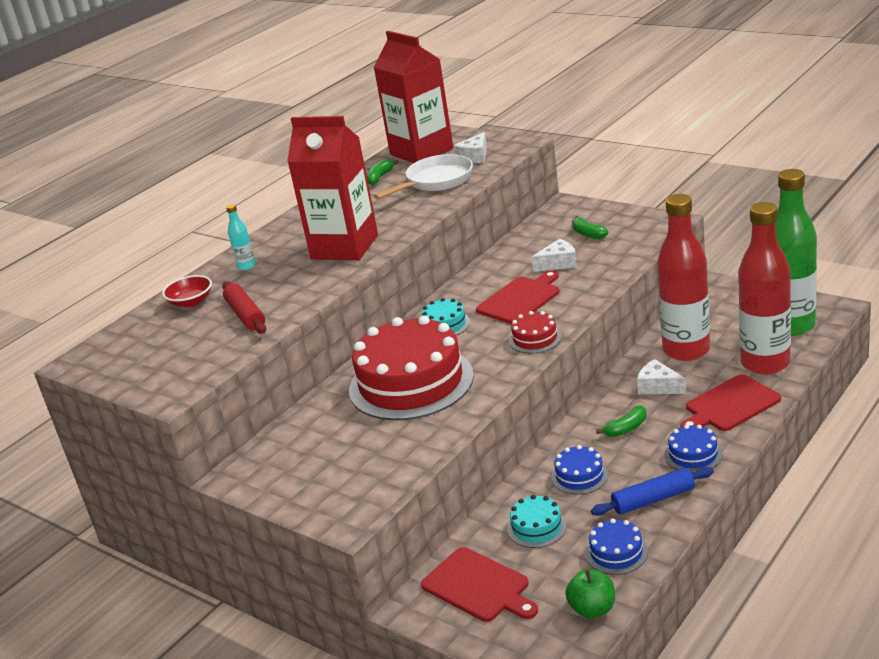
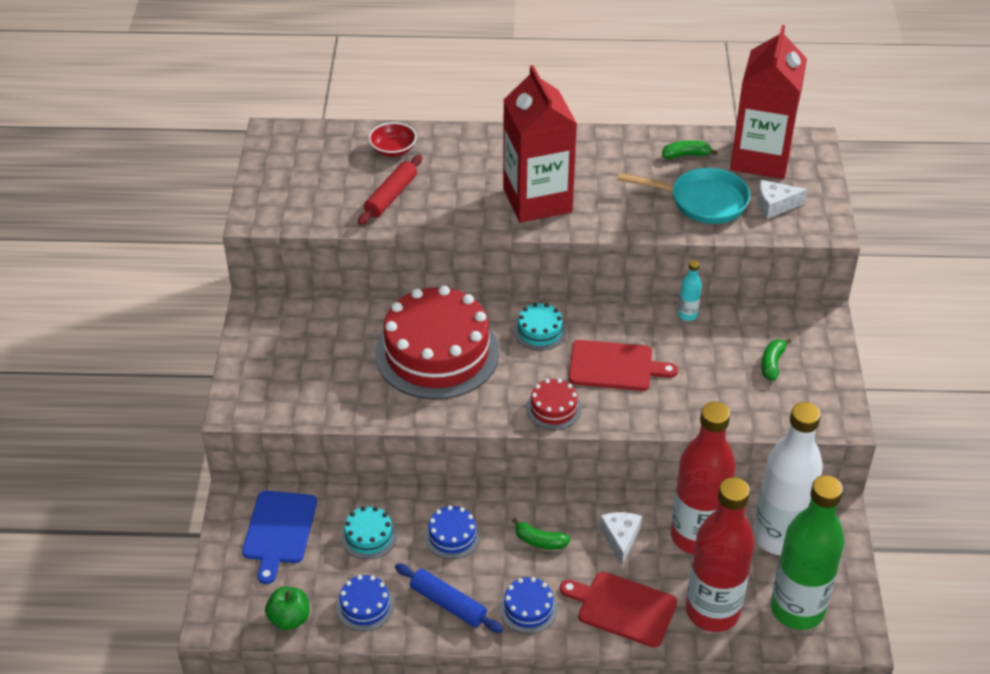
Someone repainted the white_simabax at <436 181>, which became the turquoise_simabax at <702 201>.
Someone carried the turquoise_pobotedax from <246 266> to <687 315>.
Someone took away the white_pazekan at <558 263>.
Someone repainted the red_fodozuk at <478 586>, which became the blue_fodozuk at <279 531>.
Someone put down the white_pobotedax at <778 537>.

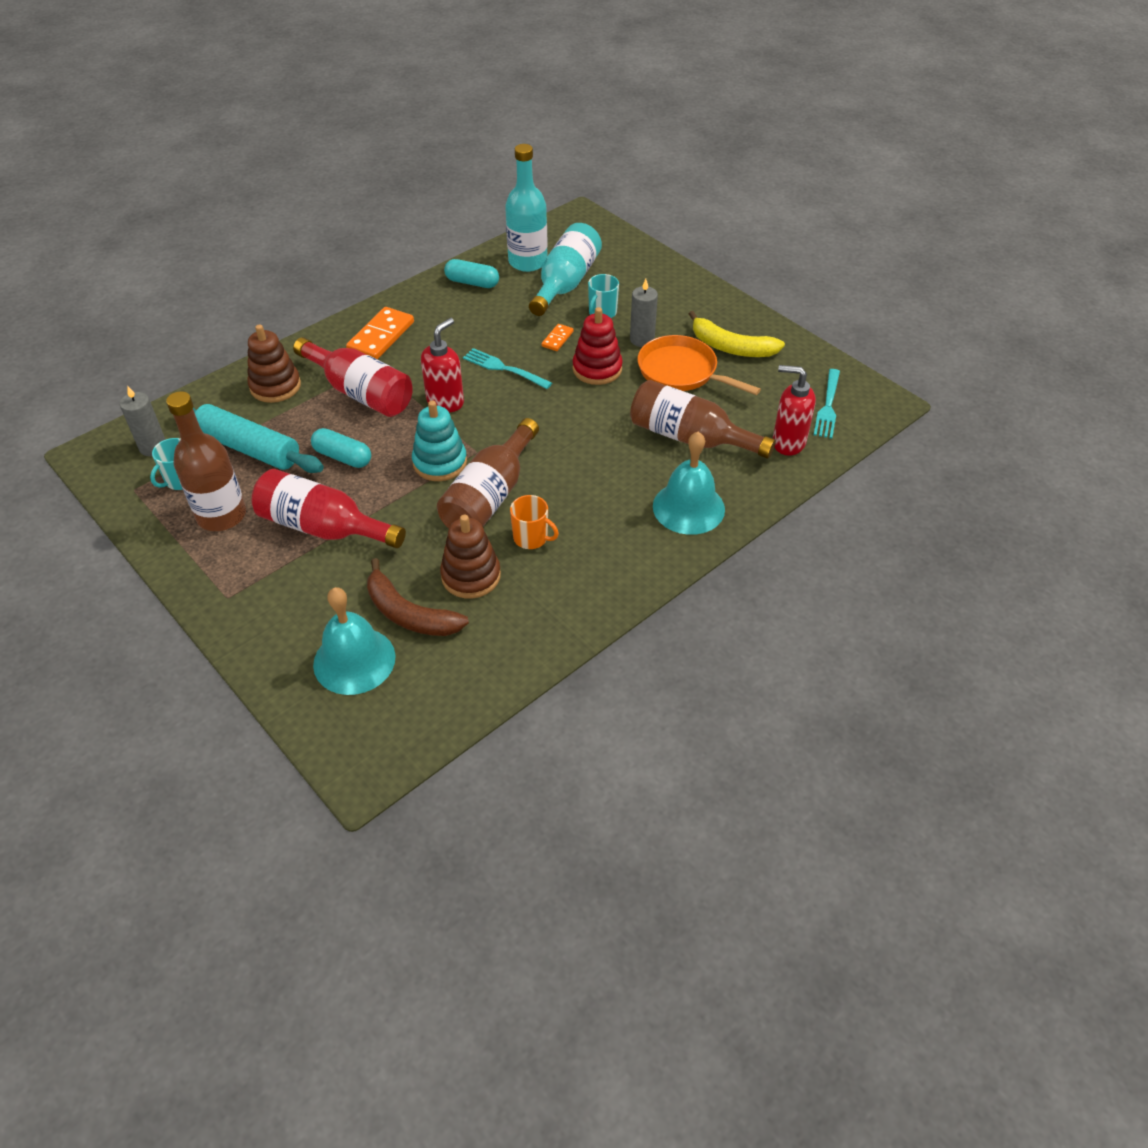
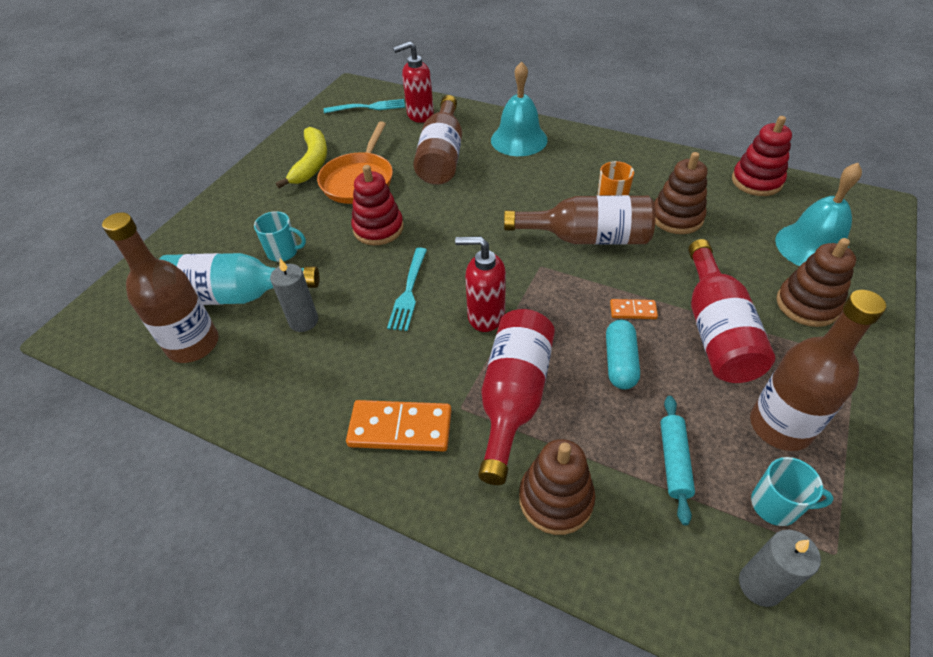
Someone repainted the turquoise_pobotedax at <528 262>, which became the brown_pobotedax at <193 344>.
Someone took away the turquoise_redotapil at <472 282>.
Someone carried the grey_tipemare from <642 339> to <303 321>.
Someone carried the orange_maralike from <557 339> to <633 311>.
Someone rotated the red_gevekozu at <788 442> by 75 degrees clockwise.
Someone took away the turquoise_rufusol at <440 462>.
Someone scaled the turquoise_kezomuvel at <249 448> by 0.55.
Someone took away the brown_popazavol at <409 614>.
Someone put down the red_rufusol at <756 181>.
Someone put down the brown_rufusol at <807 305>.

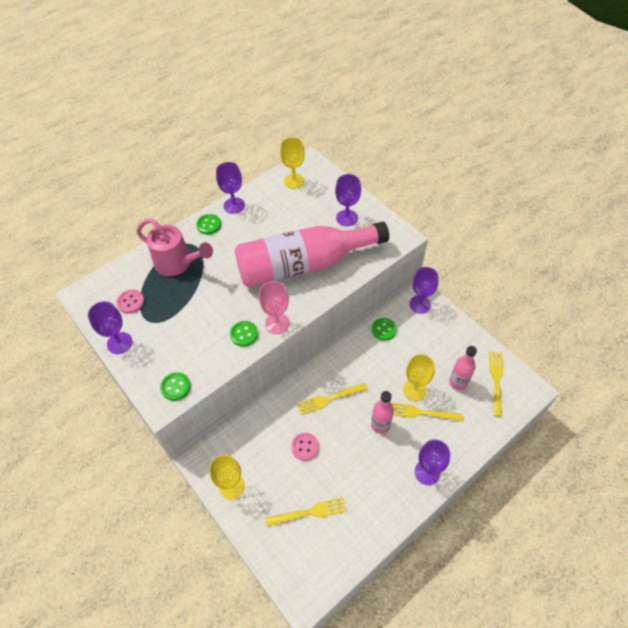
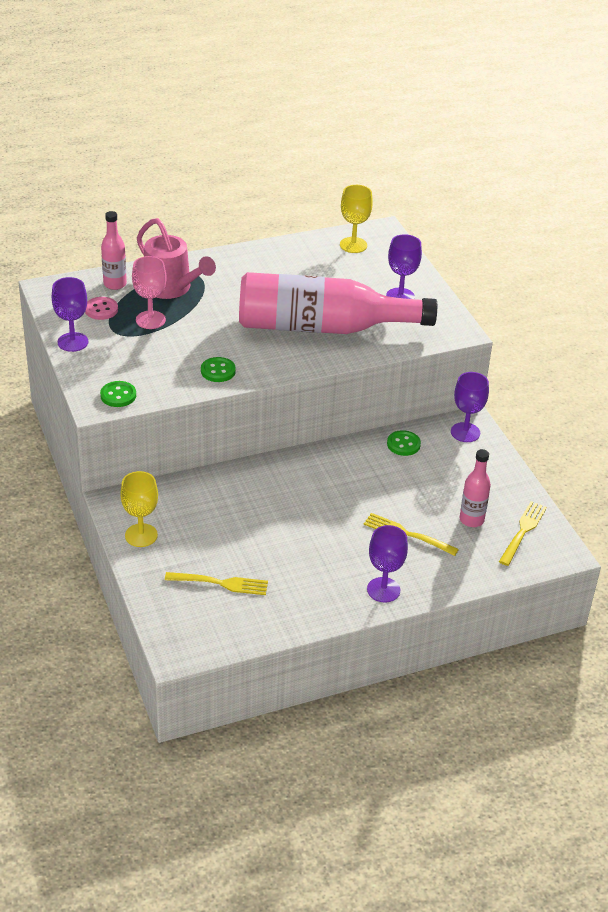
Someone took away the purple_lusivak at <234 205>.
Someone took away the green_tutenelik at <209 225>.
Someone carried the pink_lusivak from <277 323> to <150 320>.
Someone took away the yellow_lusivak at <414 389>.
Someone took away the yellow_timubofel at <330 398>.
Someone carried the pink_pobotedax from <380 425> to <115 284>.
Someone took away the pink_tutenelik at <305 447>.

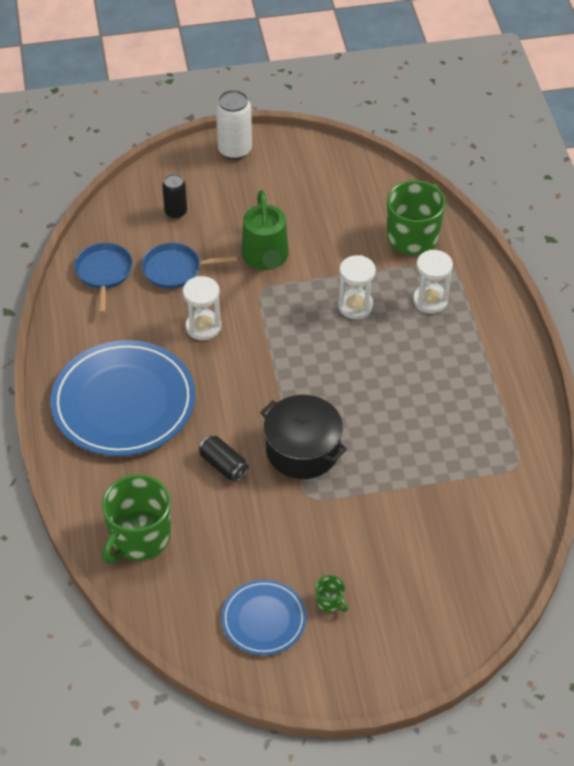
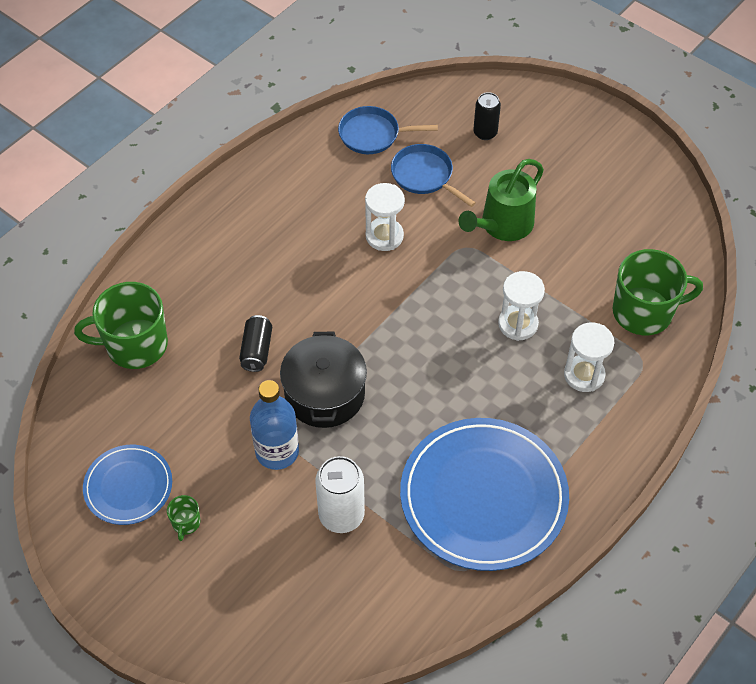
Someone carried the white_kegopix from <235 150> to <341 515>.
Someone rotated the blue_simabax at <104 273> by 135 degrees counterclockwise.
Someone carried the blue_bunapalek from <123 402> to <483 497>.
Someone put down the blue_pobotedax at <277 451>.

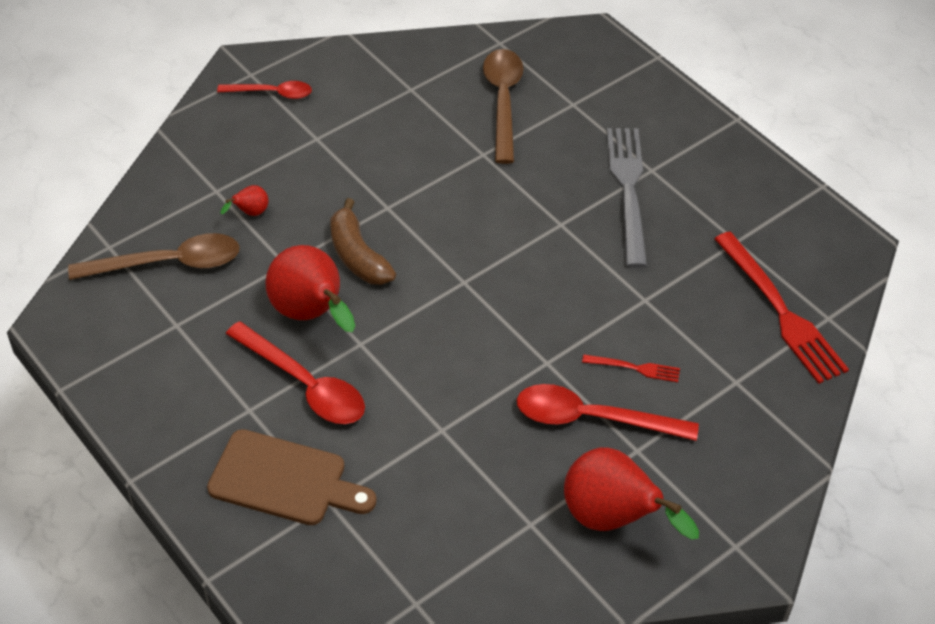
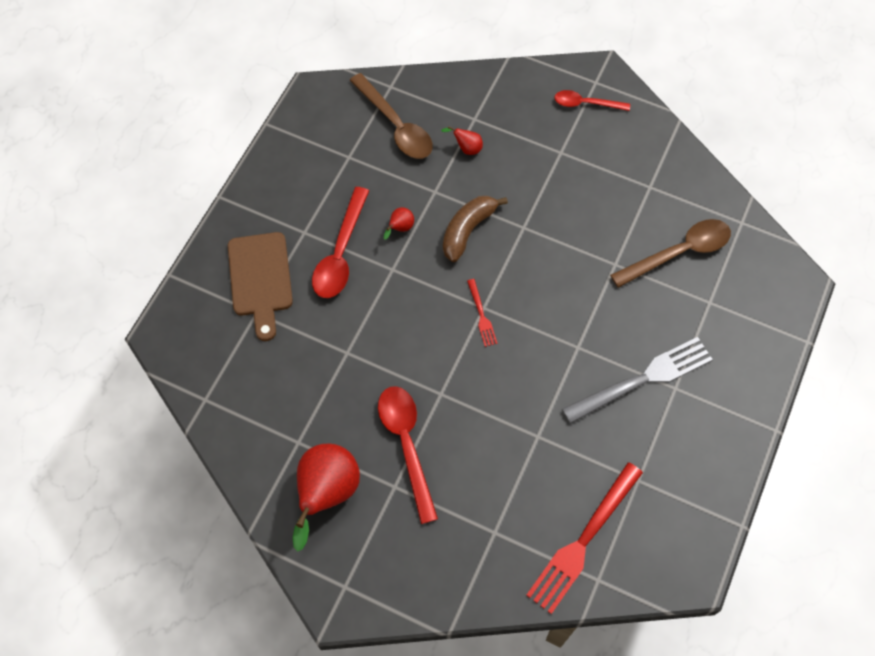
Someone rotated the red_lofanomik at <272 93> by 120 degrees clockwise.
Someone scaled the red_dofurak at <311 315> by 0.43.
Someone carried the red_timubofel from <635 368> to <482 316>.

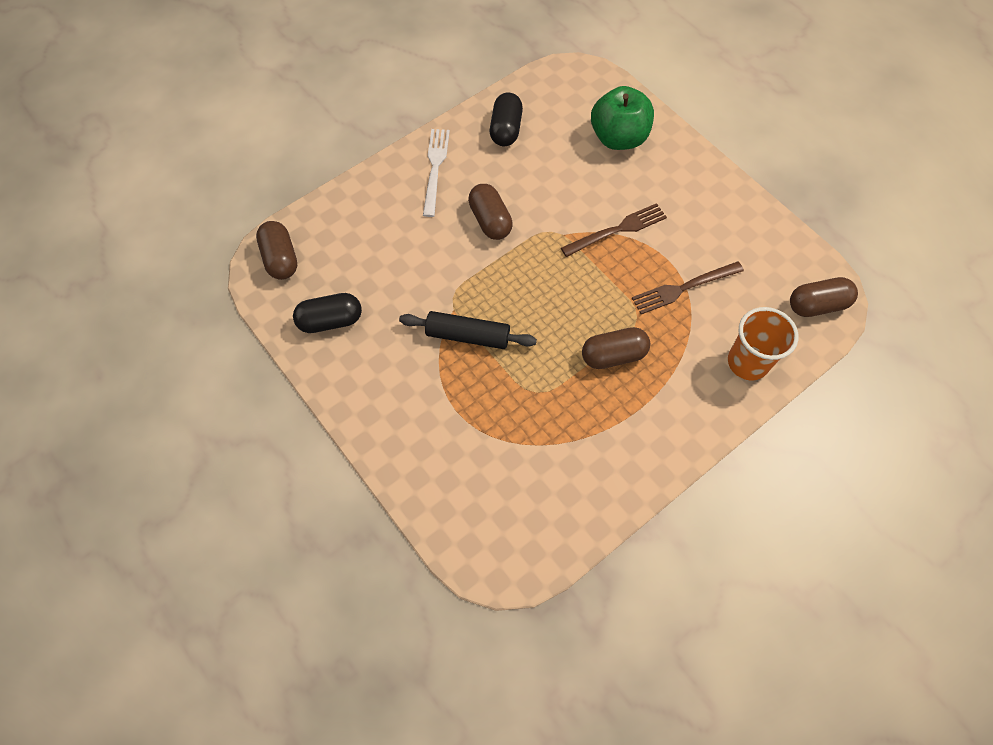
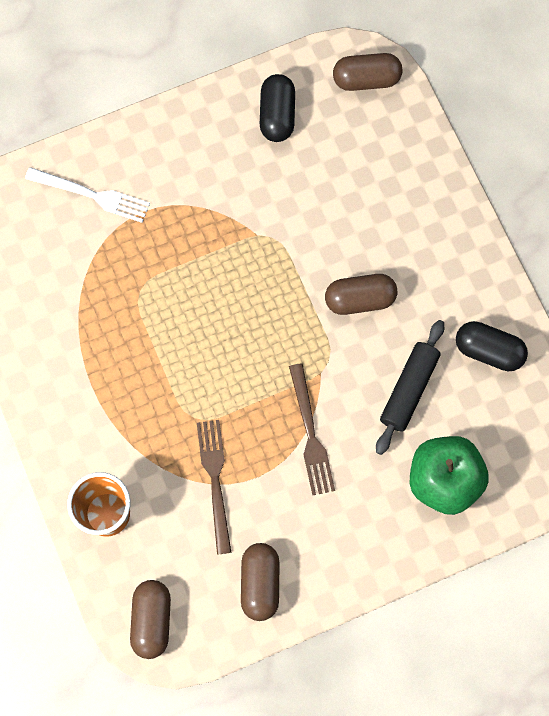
Someone carried the white_timubofel from <435 168> to <92 195>.
Someone carried the black_kezomuvel from <468 335> to <409 389>.
Someone carried the brown_redotapil from <613 355> to <260 583>.

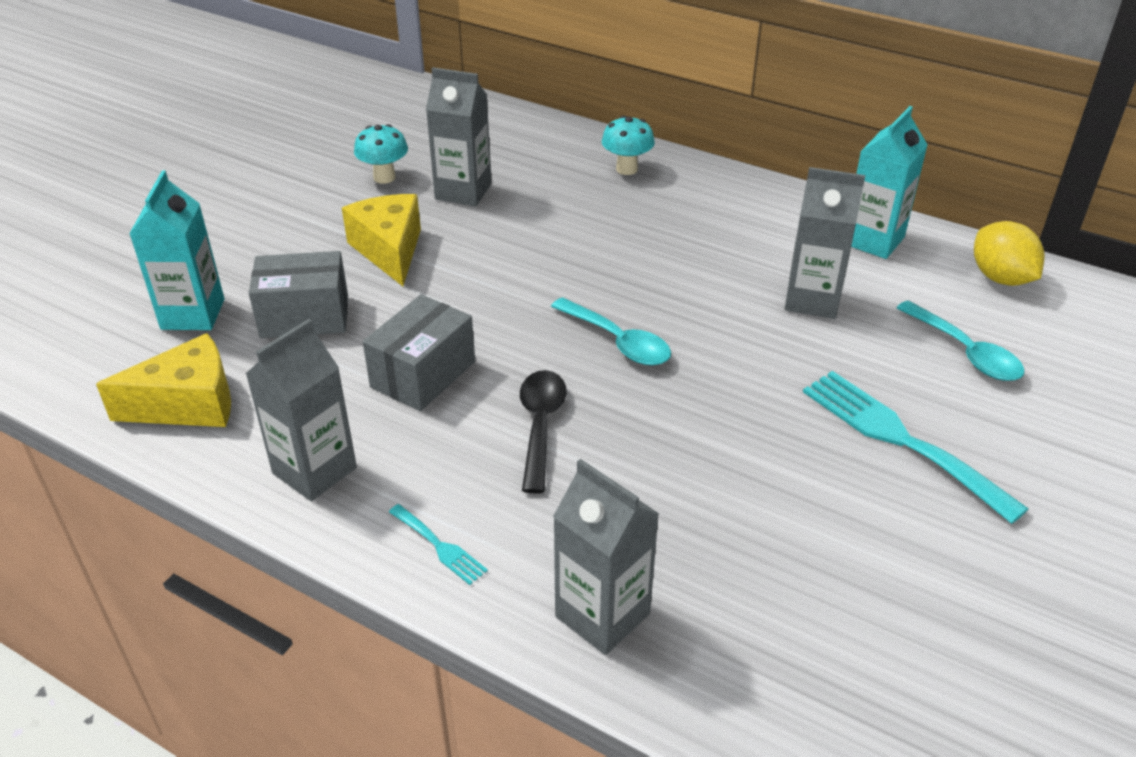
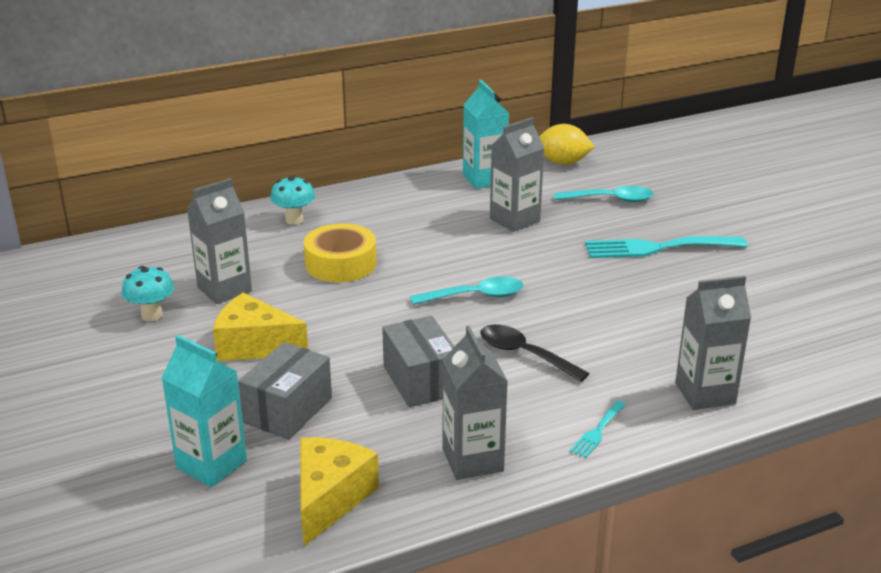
Someone rotated the turquoise_timubofel at <440 546> by 135 degrees clockwise.
Someone put down the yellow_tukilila at <341 263>.

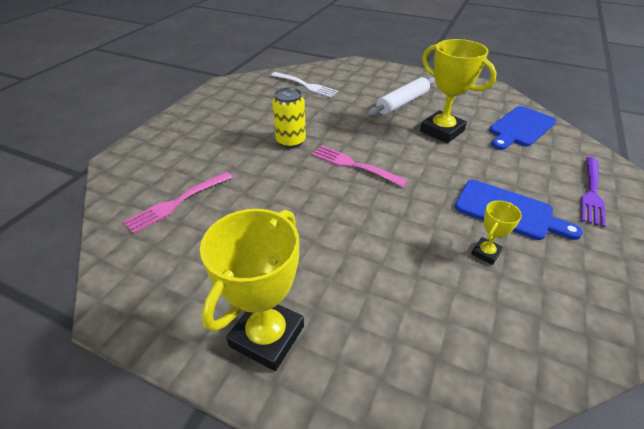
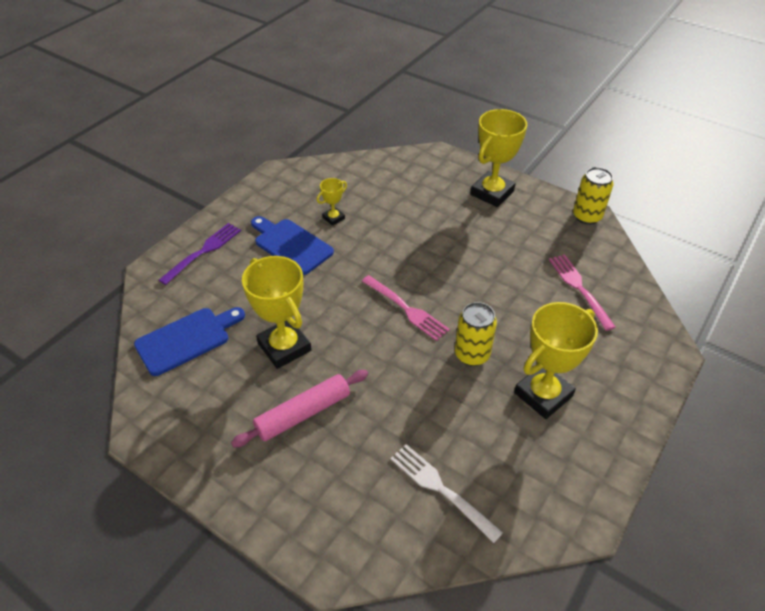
Someone repainted the white_kezomuvel at <402 103>, which became the pink_kezomuvel at <303 413>.
Someone rotated the pink_timubofel at <177 202> by 75 degrees counterclockwise.
Someone put down the yellow_kegopix at <587 216>.
Someone put down the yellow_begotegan at <543 394>.

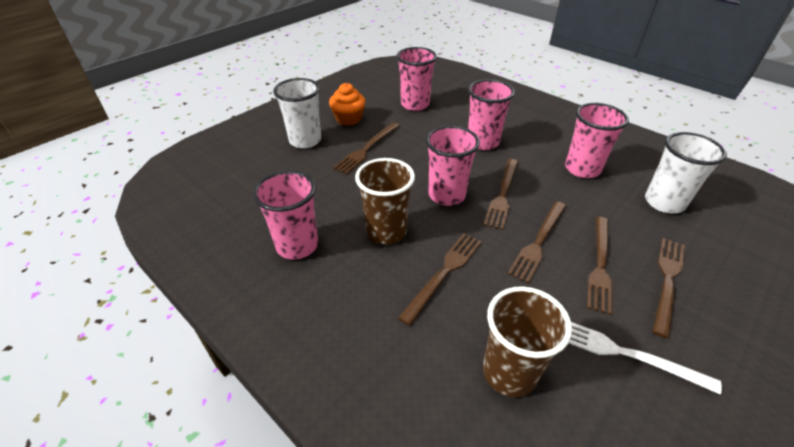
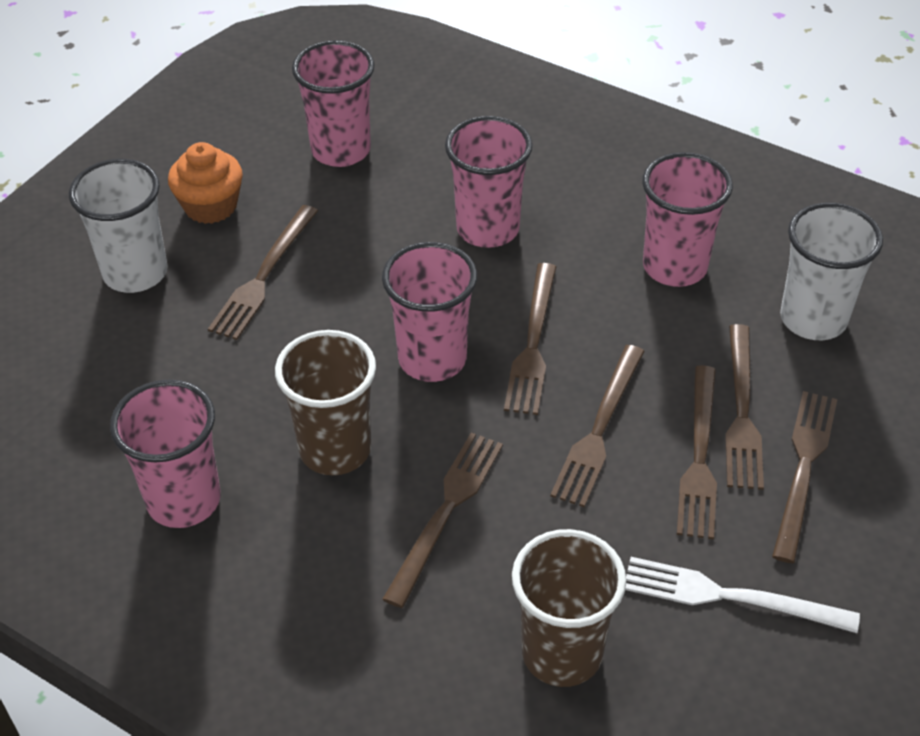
Someone put down the brown_timubofel at <742 412>.

